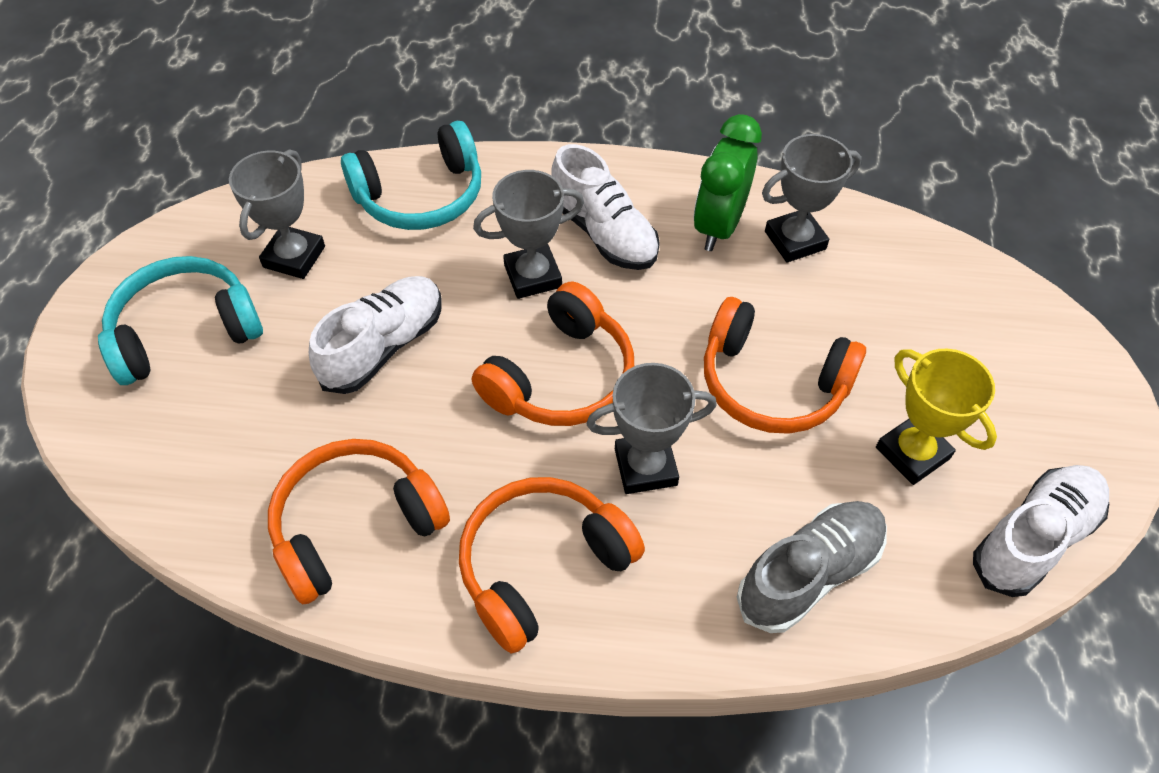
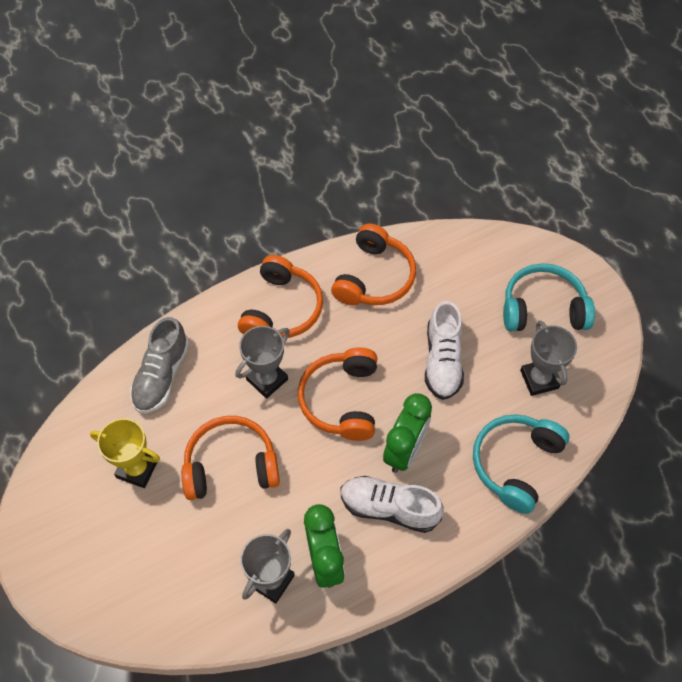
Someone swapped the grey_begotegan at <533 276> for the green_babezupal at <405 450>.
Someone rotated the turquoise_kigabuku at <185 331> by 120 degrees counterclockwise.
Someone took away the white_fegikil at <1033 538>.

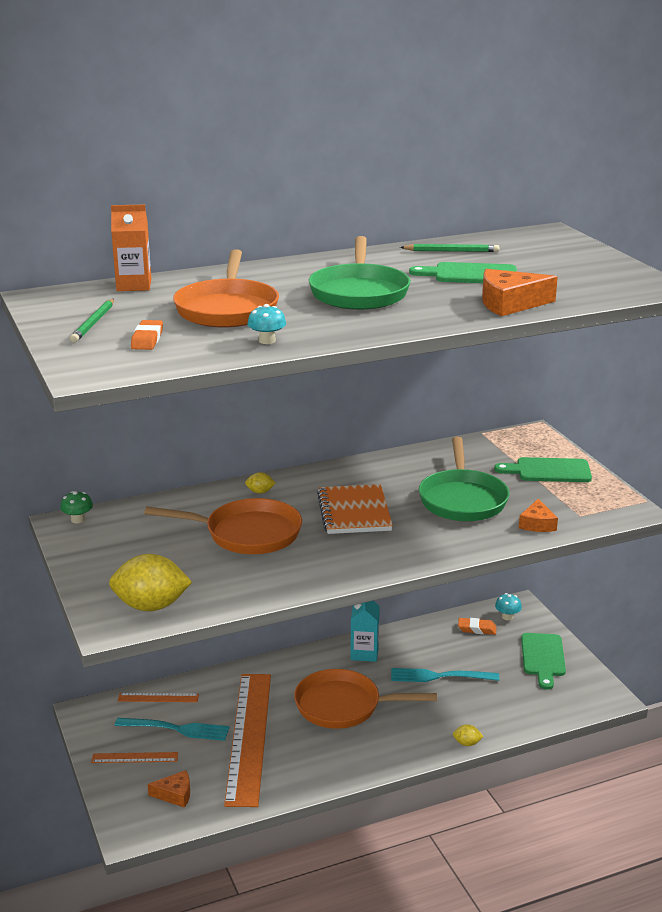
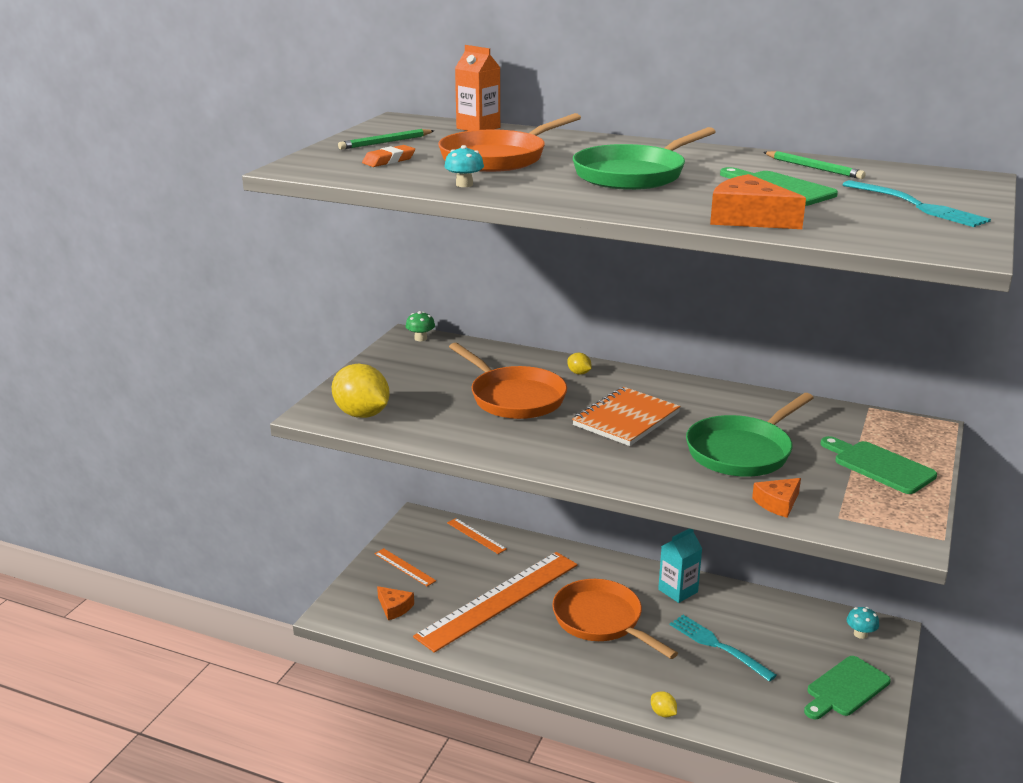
Someone took away the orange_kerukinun at <477 629>.
Someone carried the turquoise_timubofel from <176 729> to <917 206>.

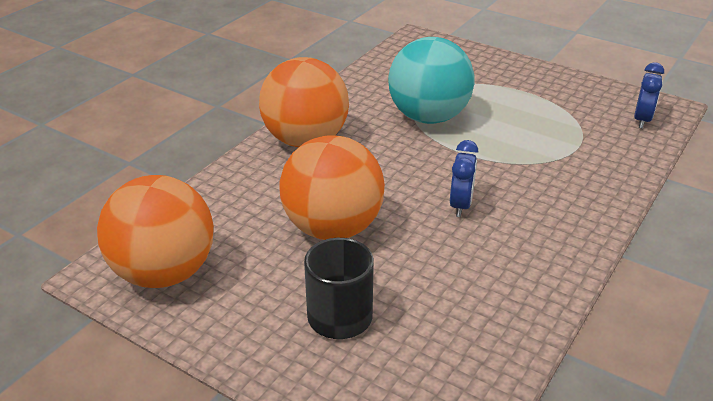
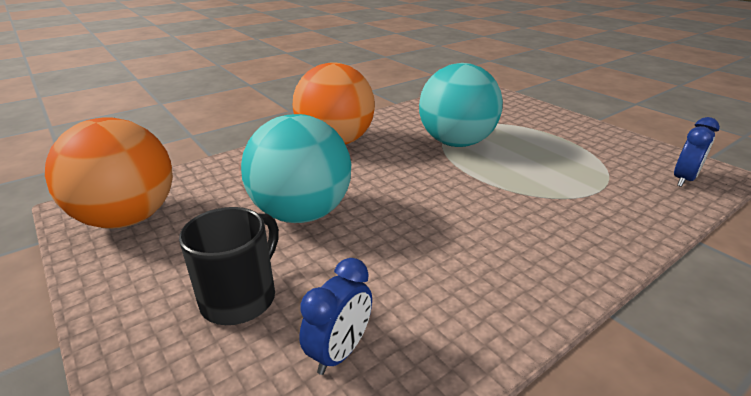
Someone repainted the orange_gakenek at <333 228>, which became the turquoise_gakenek at <302 213>.
Someone carried the blue_babezupal from <460 205> to <339 352>.

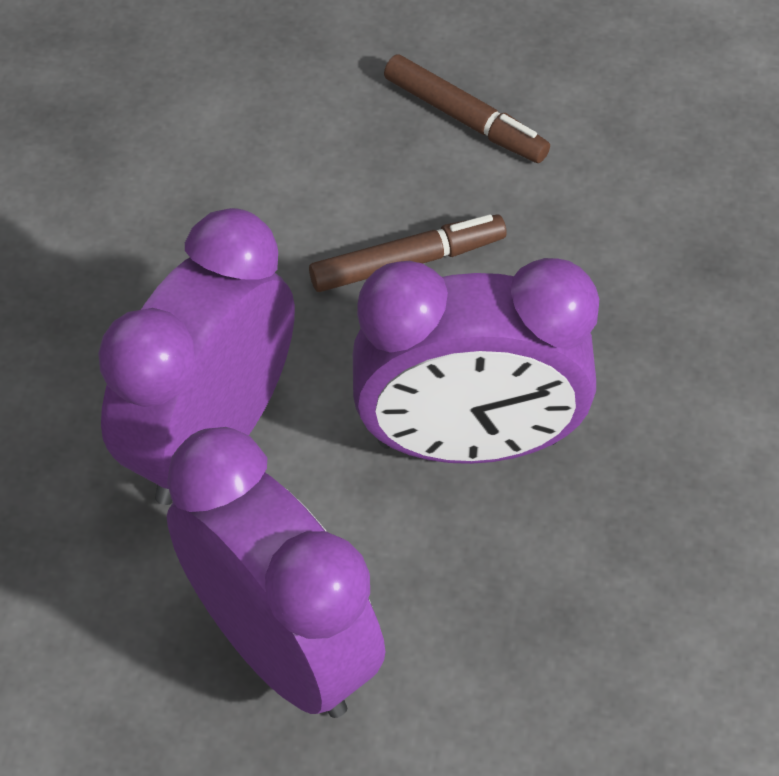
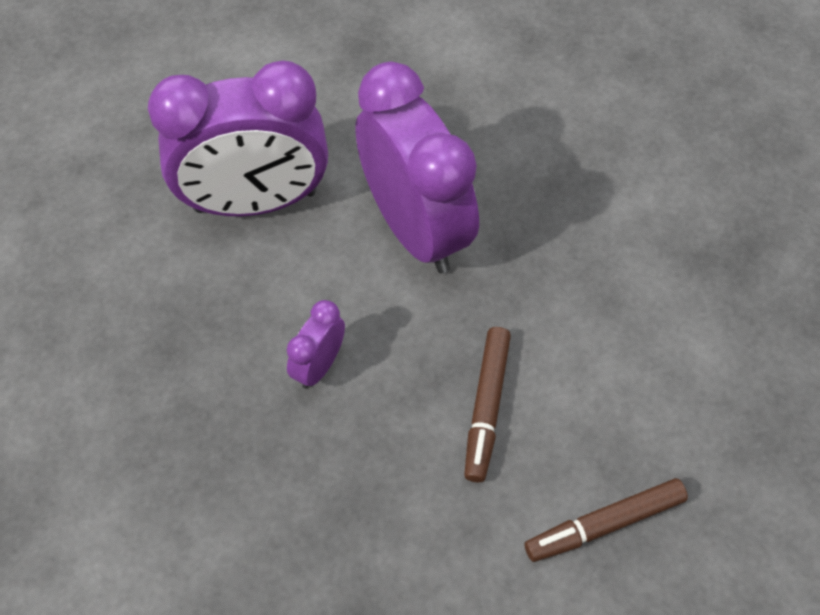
Someone scaled the purple_babezupal at <468 442> by 0.44.

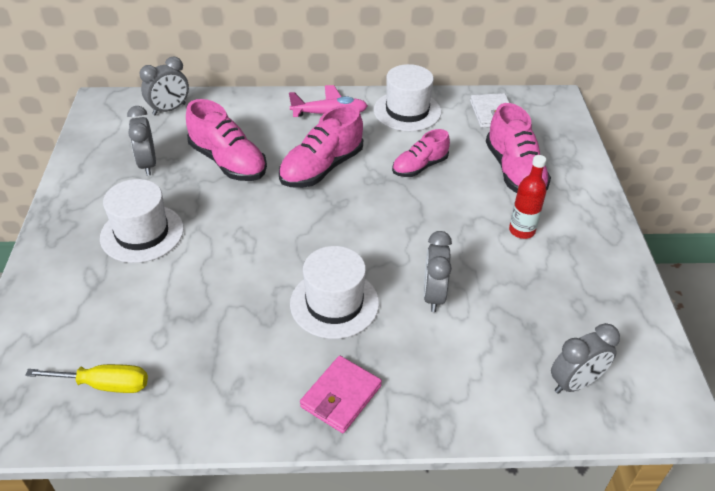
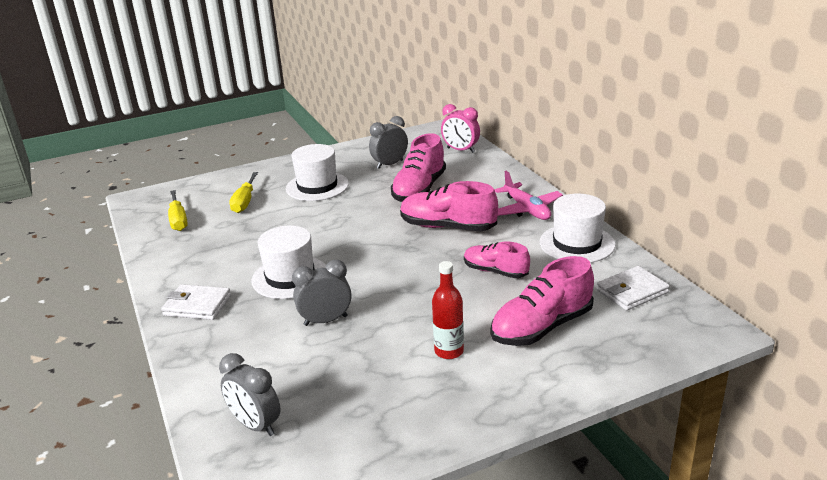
Someone repainted the grey_babezupal at <169 109>, which became the pink_babezupal at <460 150>.
Someone repainted the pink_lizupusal at <341 396>, which became the white_lizupusal at <197 305>.
Someone put down the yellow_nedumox at <245 202>.

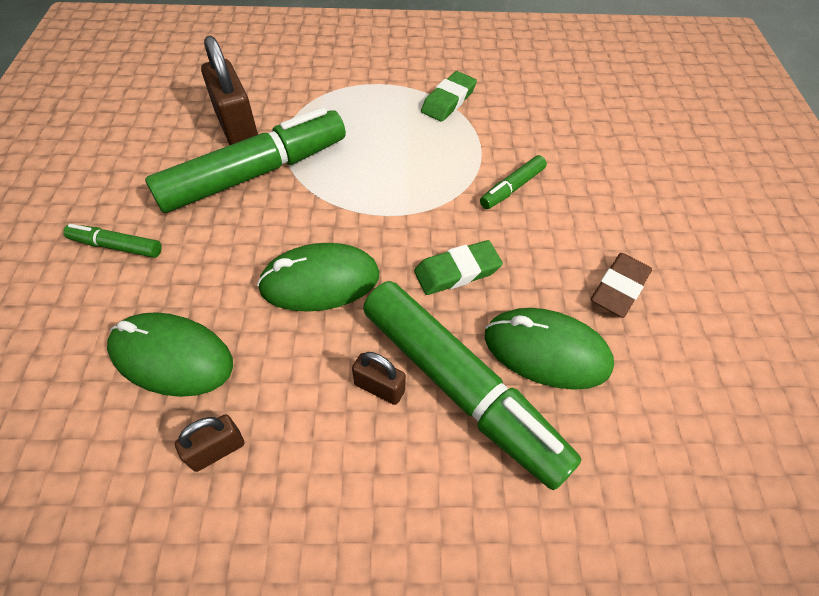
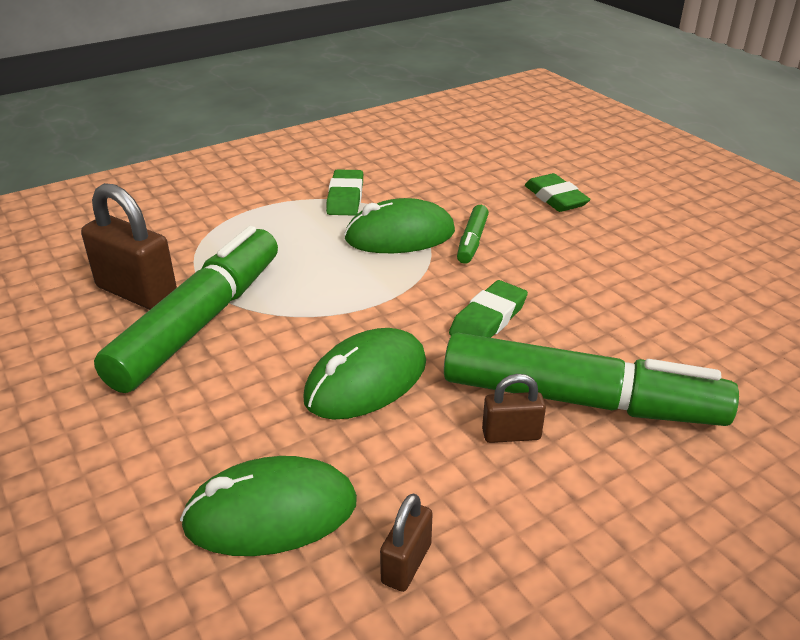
Someone took away the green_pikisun at <117 246>.
Someone took away the brown_kerukinun at <618 288>.
Someone carried the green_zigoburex from <546 351> to <400 235>.
Someone put down the green_kerukinun at <555 198>.

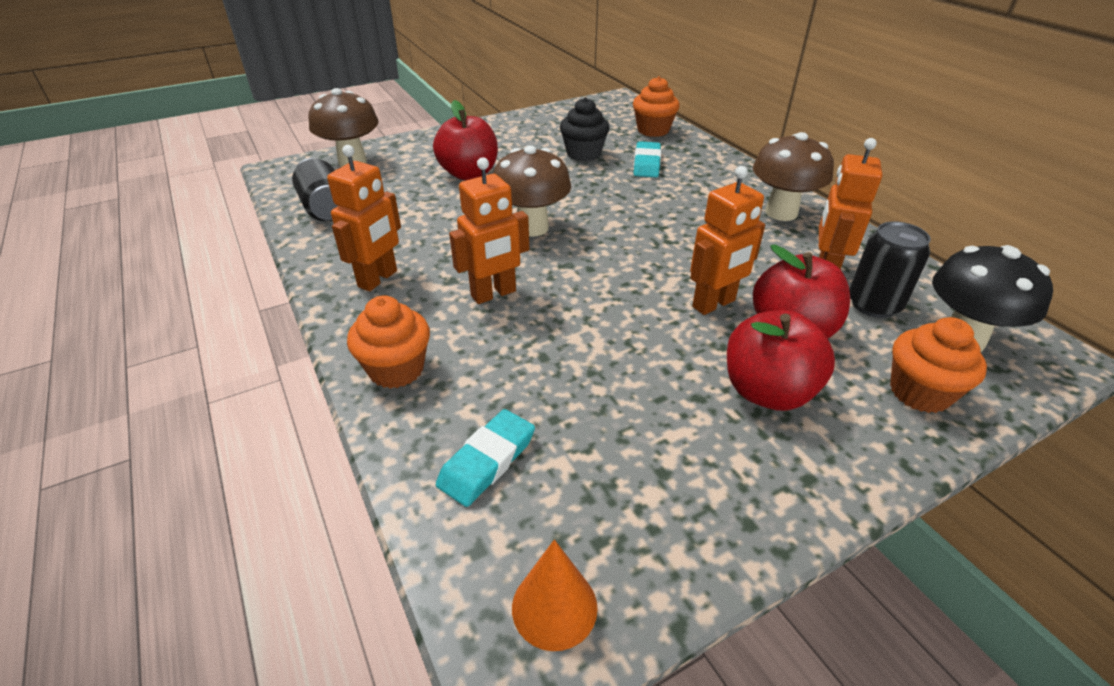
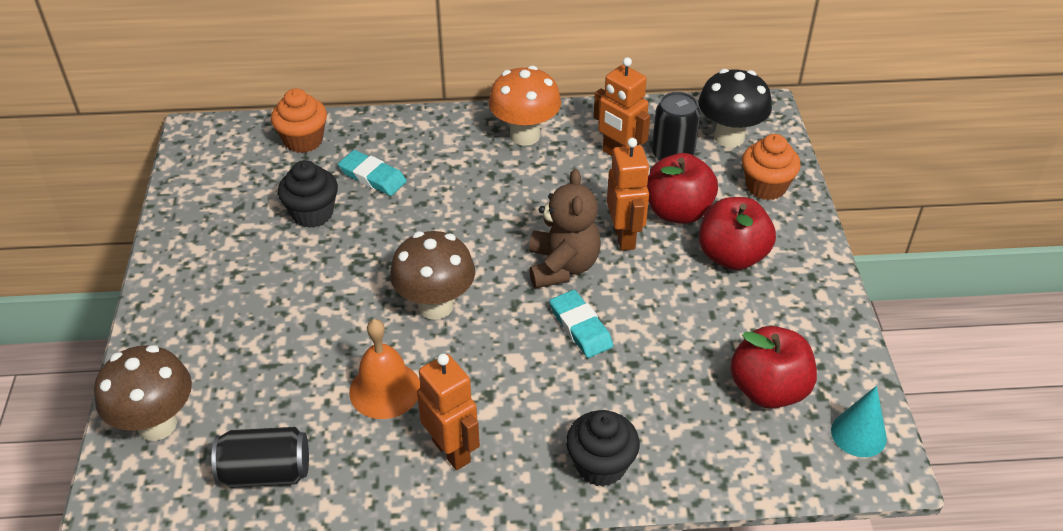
Someone carried the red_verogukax from <469 174> to <768 390>.
Someone repainted the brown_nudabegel at <781 212>, which became the orange_nudabegel at <525 135>.
Someone took away the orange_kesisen at <494 294>.
Someone repainted the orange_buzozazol at <396 369>, which became the black_buzozazol at <601 465>.
Someone carried the turquoise_kerukinun from <487 461> to <580 327>.
Someone repainted the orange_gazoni at <554 607>, which became the turquoise_gazoni at <858 434>.
Someone put down the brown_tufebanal at <562 266>.
Someone put down the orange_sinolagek at <385 389>.

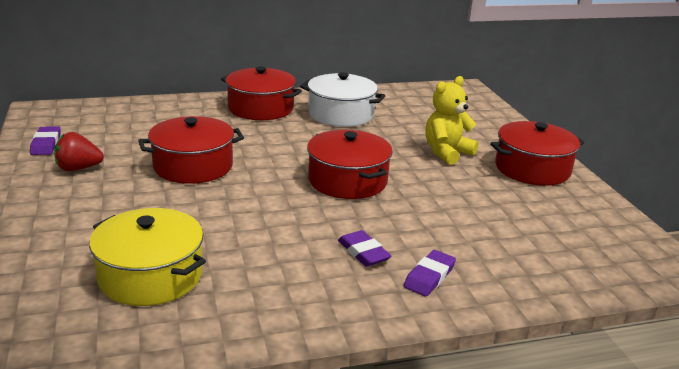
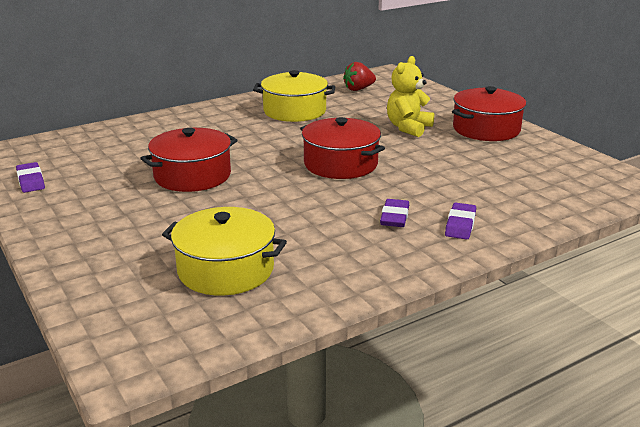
Someone took away the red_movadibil at <261 108>.
Someone repainted the white_movadibil at <341 114>, which became the yellow_movadibil at <294 111>.
Someone carried the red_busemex from <78 168> to <358 89>.
Someone rotated the purple_kerukinun at <363 252> by 60 degrees clockwise.

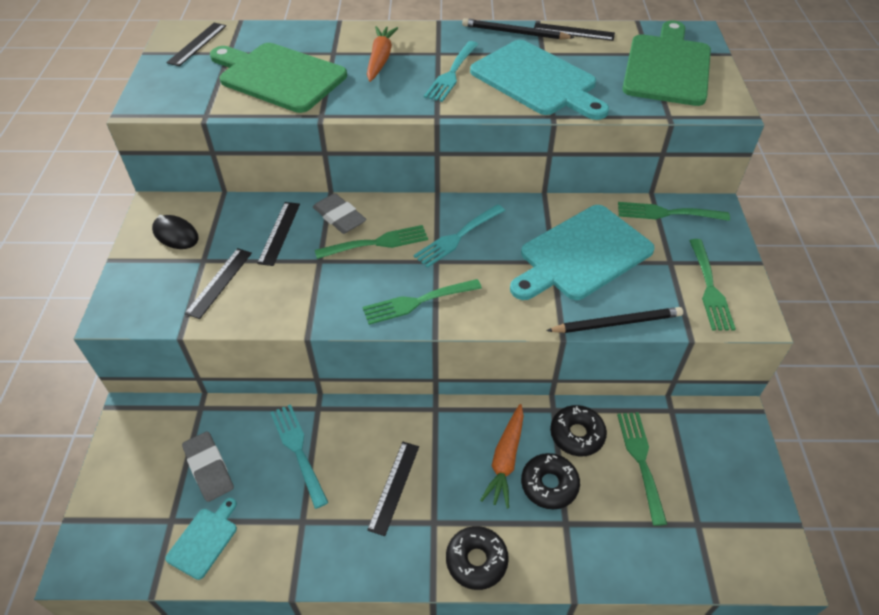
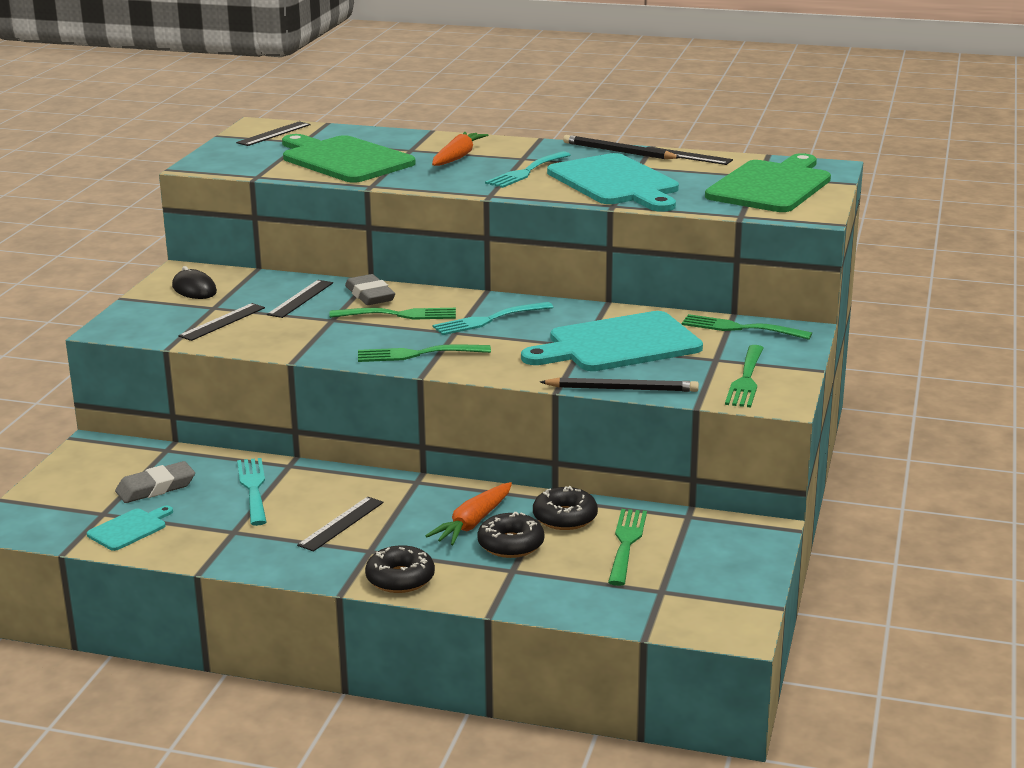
Someone rotated the grey_kerukinun at <209 468> by 75 degrees clockwise.

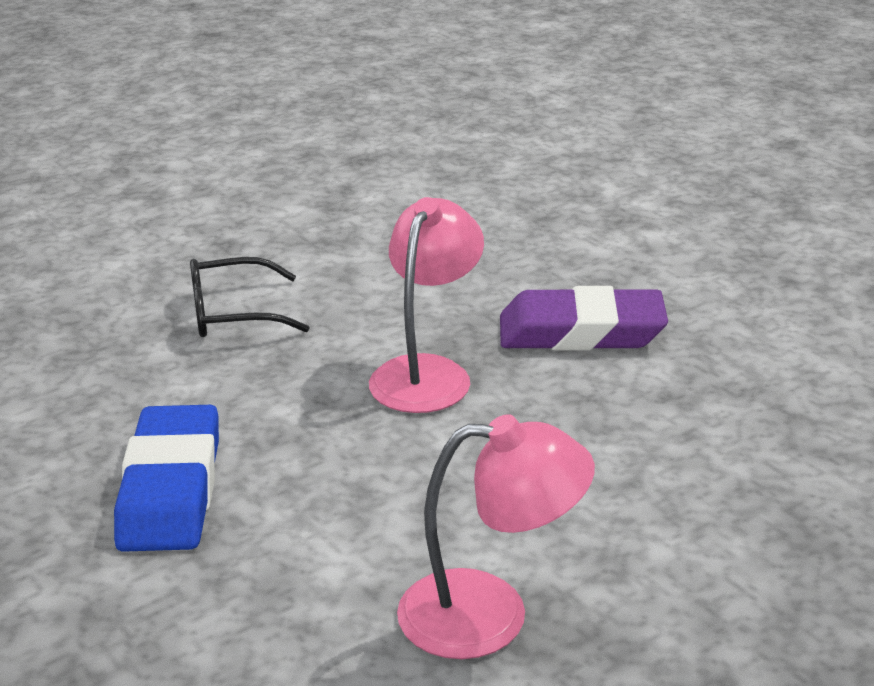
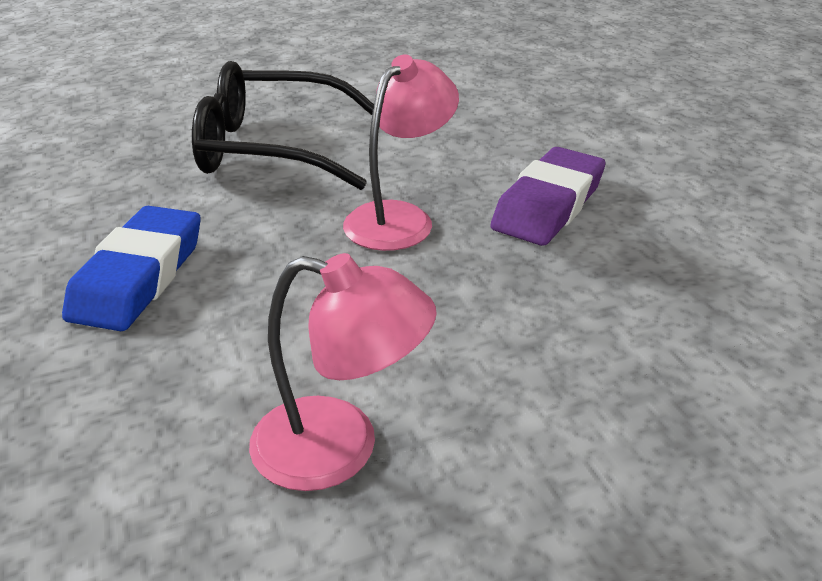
Someone scaled the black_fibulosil at <233 313> by 1.80.
Someone rotated the purple_kerukinun at <581 332> by 75 degrees counterclockwise.

